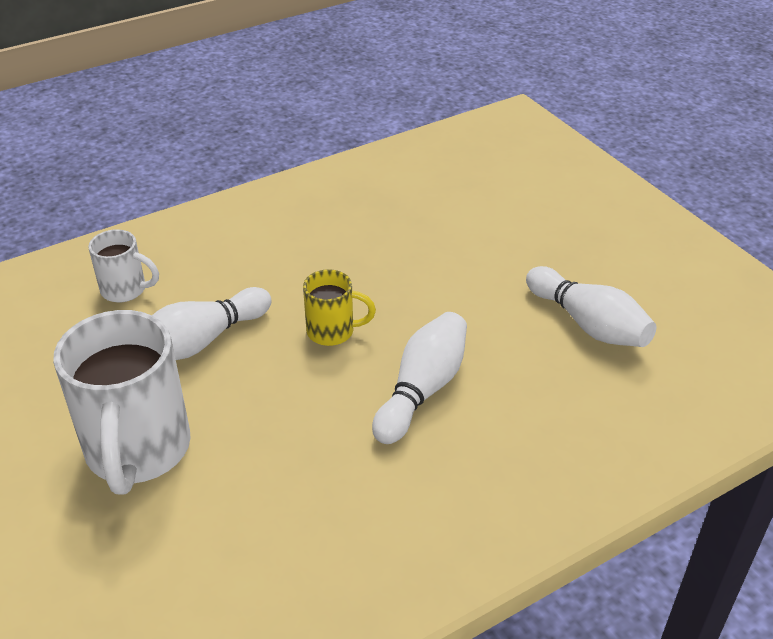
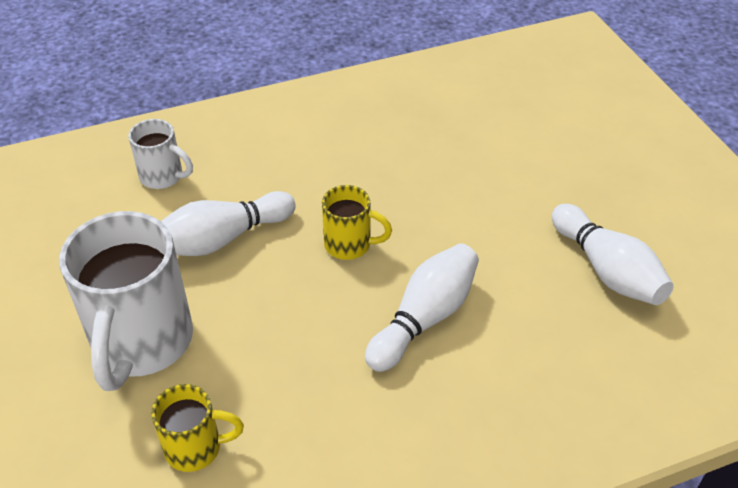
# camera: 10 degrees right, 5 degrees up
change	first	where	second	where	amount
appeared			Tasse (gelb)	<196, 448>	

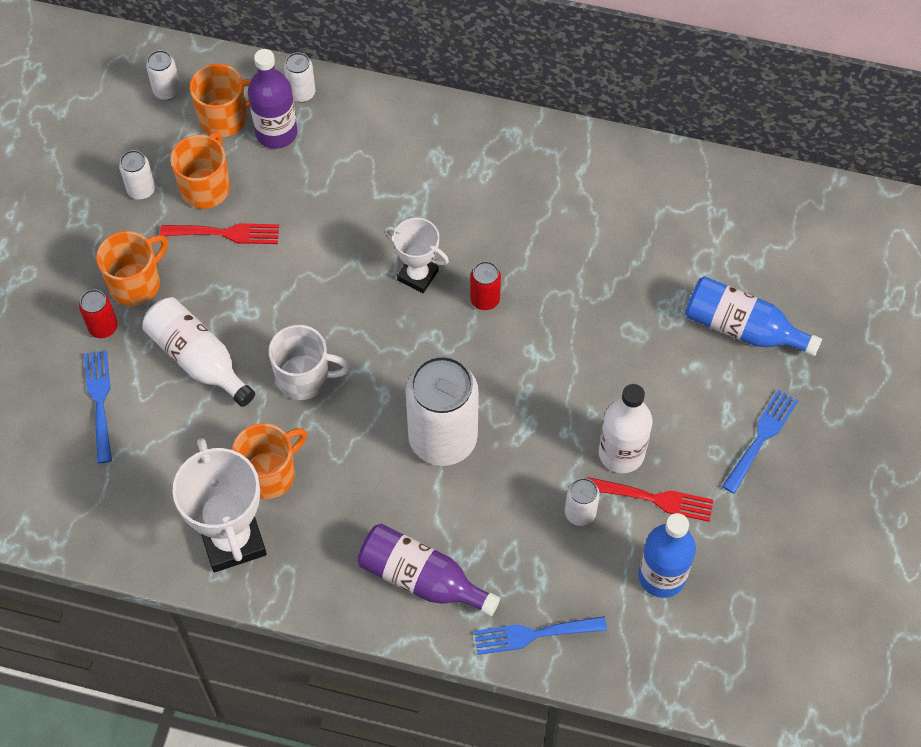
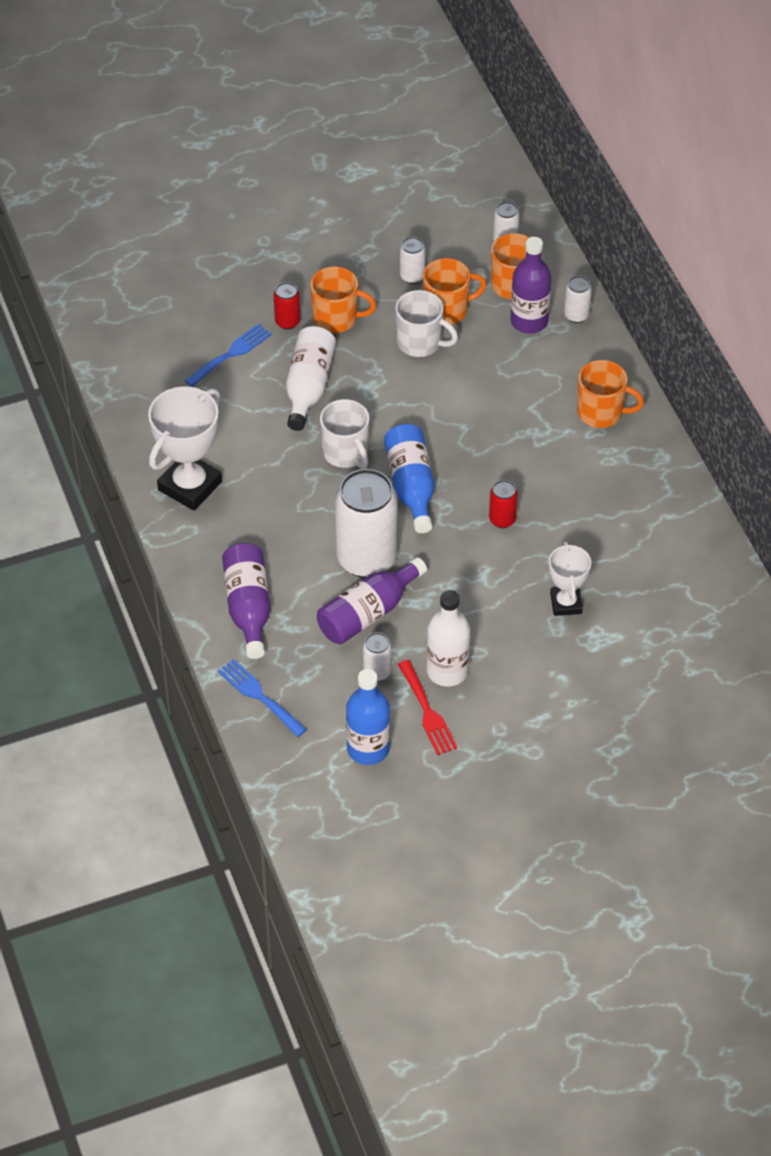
# camera: 55 degrees right, 10 degrees down
change	first	where	second	where	amount
relocated	Pokal (weiß)	<417, 275>		<566, 603>	
exchanged	Gabel (rot)	<226, 233>	Tasse (weiß)	<420, 342>	
relocated	Flasche (blau)	<742, 328>		<411, 486>	
missing	Gabel (blau)	<761, 437>			
relocated	Tasse (orange)	<270, 473>		<601, 412>	
appeared			Flasche (lila)	<368, 613>	

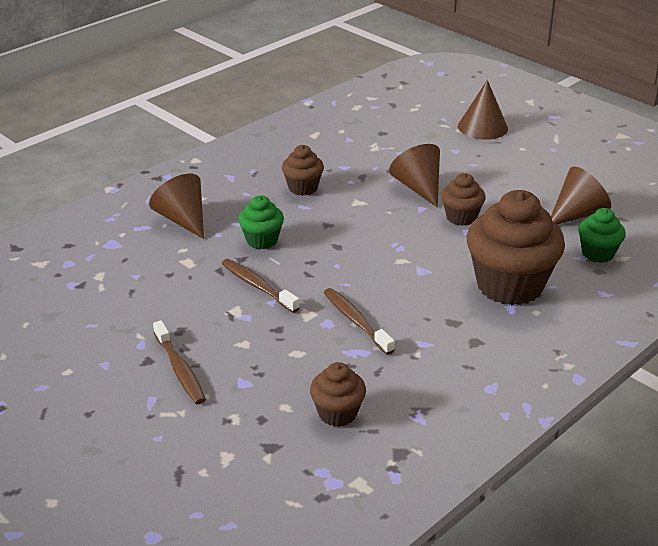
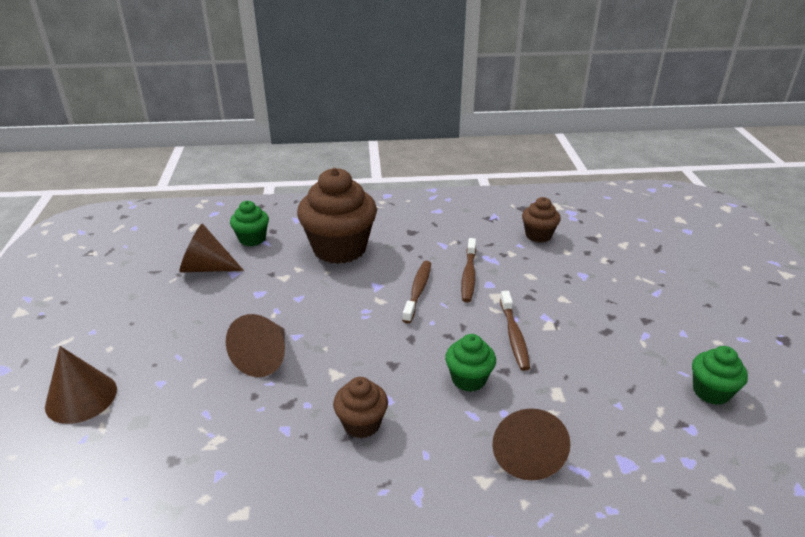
# camera: 140 degrees left, 0 degrees up
change	first	where	second	where	amount
missing	Muffin (braun)	<461, 217>			
relocated	Zahnbürste (braun)	<180, 370>		<418, 291>	
appeared			Muffin (grün)	<711, 391>	

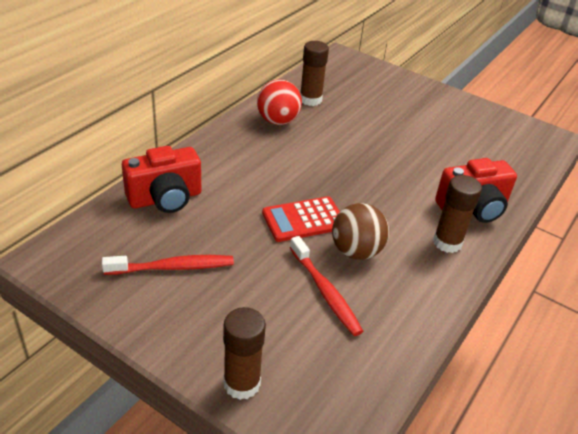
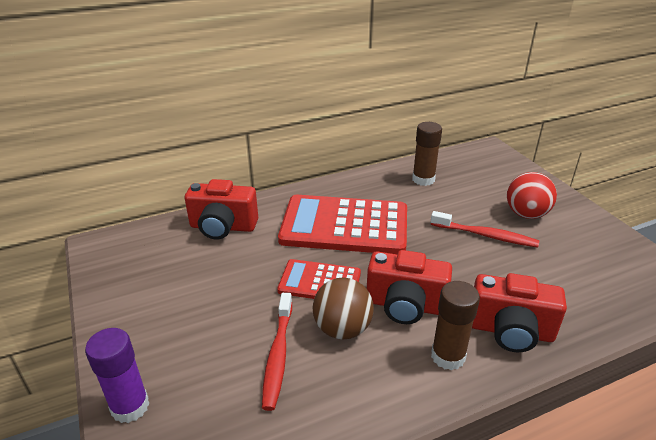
# camera: 35 degrees right, 5 degrees down
change	first	where	second	where	amount
relocated	Ball (rot)	<278, 121>		<526, 214>	
relocated	Zahnbürste (rot)	<172, 267>		<485, 235>	
colour	Klebestift (braun)	<241, 383>	Klebestift (lila)	<130, 406>	
appeared			Taschenrechner (rot)	<344, 225>	
appeared			Kamera (rot)	<405, 305>	

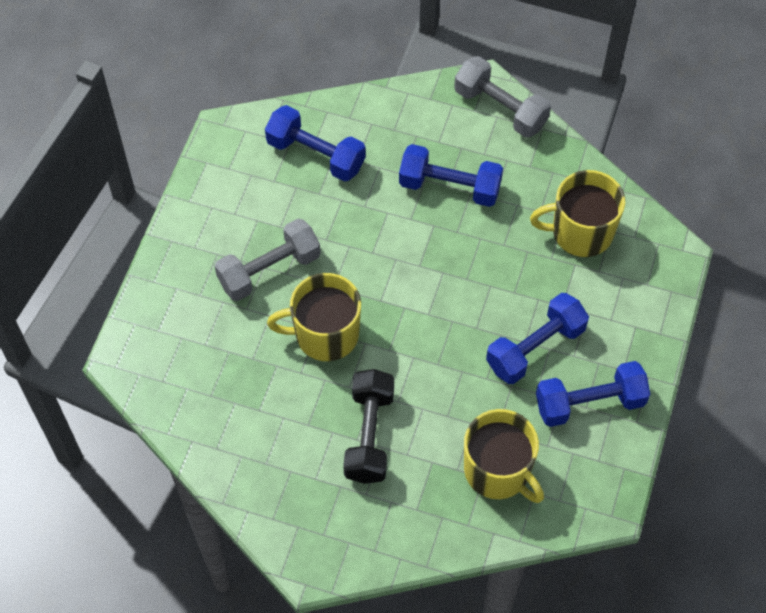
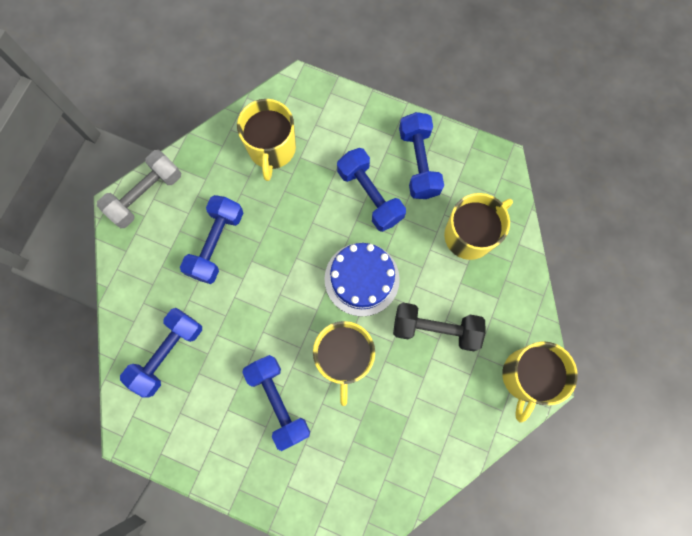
# camera: 85 degrees left, 15 degrees up
change	first	where	second	where	amount
colour	Hantel (grau)	<269, 270>	Hantel (blau)	<278, 401>	
appeared			Kuchen (blau)	<361, 279>	
appeared			Tasse (gelb)	<527, 377>	

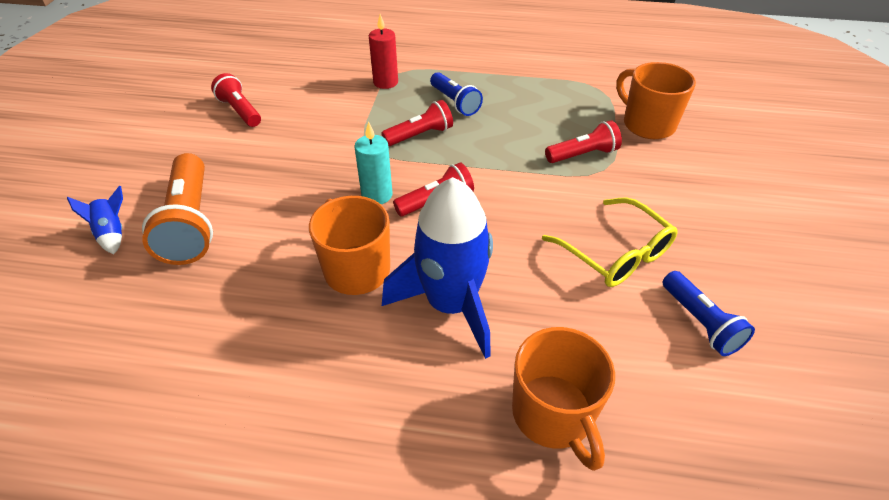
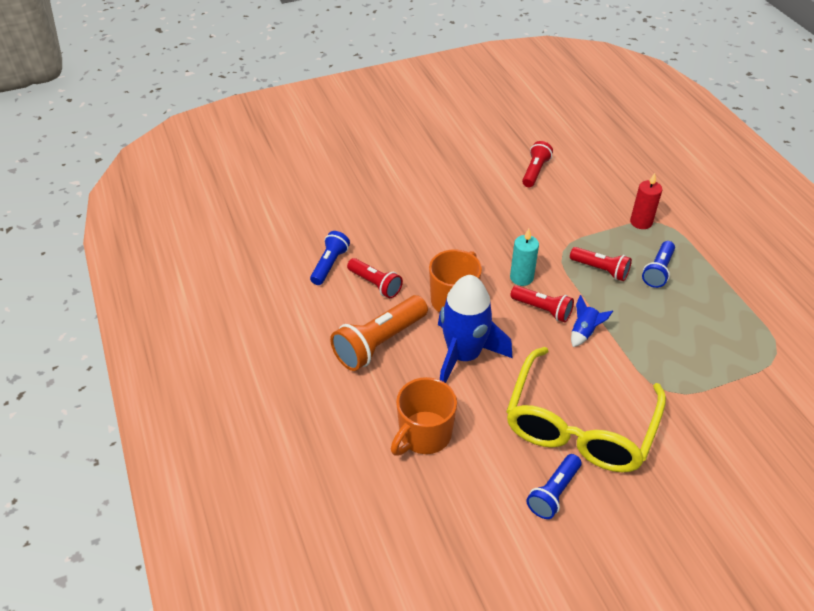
# camera: 60 degrees right, 0 degrees up
change	first	where	second	where	amount
missing	Tasse (orange)	<647, 124>			
relocated	Taschenlampe (rot)	<583, 155>		<375, 284>	
relocated	Taschenlampe (orange)	<190, 223>		<379, 343>	
relocated	Rakete (blau)	<112, 233>		<584, 332>	
size	Brille (gelb)	<615, 253>		<579, 425>	x1.67
appeared			Taschenlampe (blau)	<329, 265>	

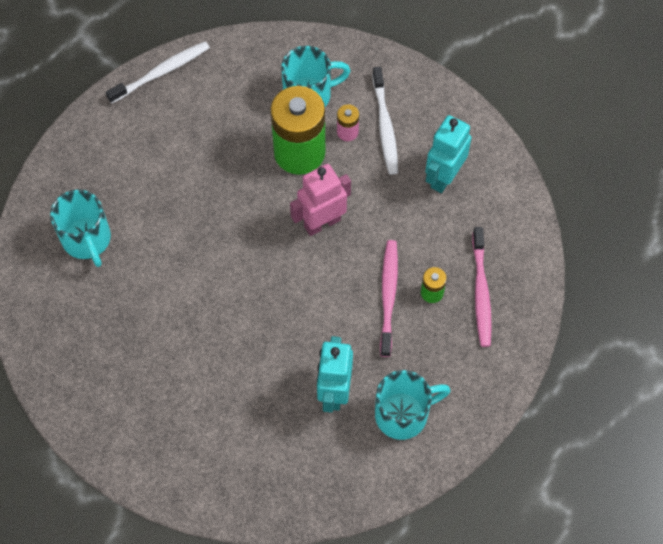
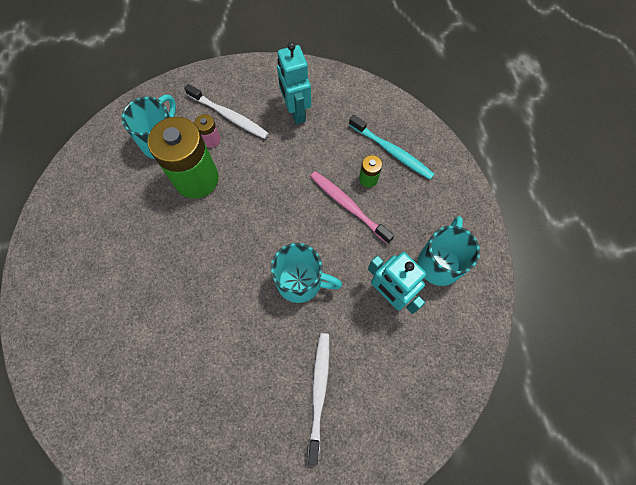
# camera: 50 degrees left, 5 degrees up
change	first	where	second	where	amount
relocated	Zahnbürste (weiß)	<161, 72>		<319, 392>	
missing	Roboter (rosa)	<322, 223>			
relocated	Tasse (türkis)	<87, 240>		<301, 281>	
colour	Zahnbürste (rosa)	<481, 291>	Zahnbürste (türkis)	<391, 151>	

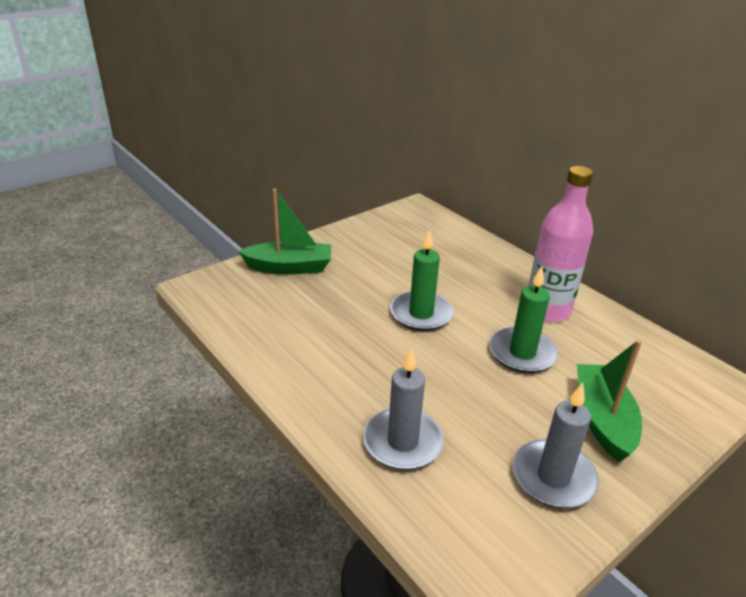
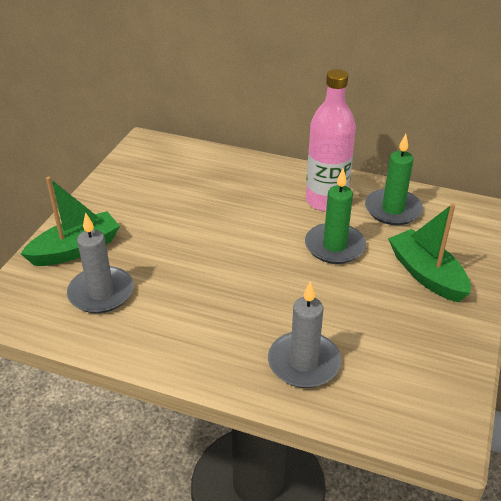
# camera: 30 degrees left, 5 degrees up
change	first	where	second	where	amount
relocated	Kerze (grün)	<421, 314>		<392, 209>	
relocated	Kerze (grau)	<553, 477>		<101, 293>	

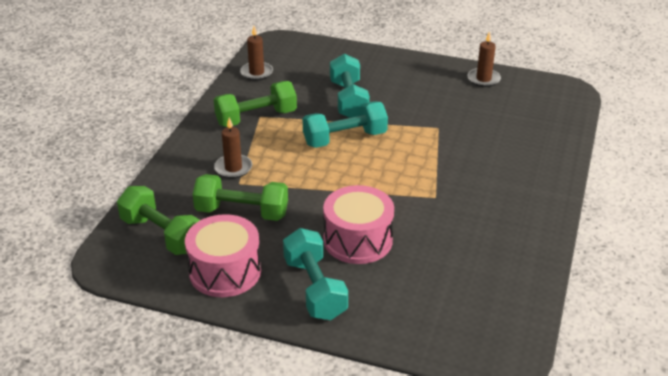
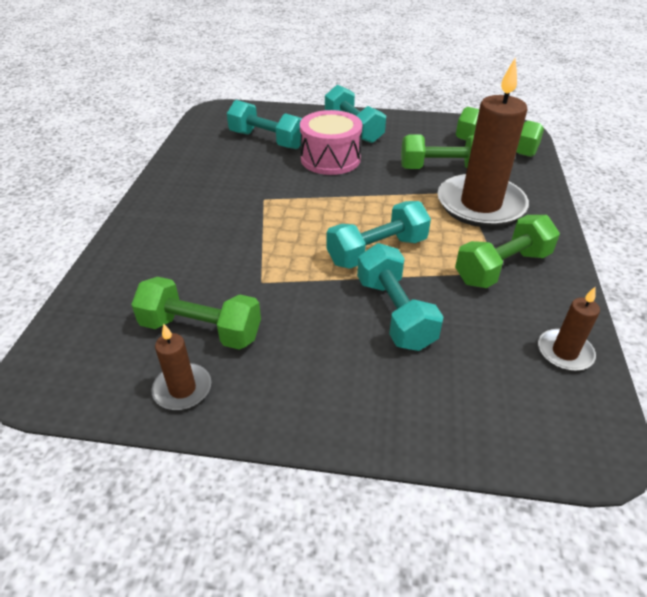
# camera: 170 degrees right, 5 degrees up
change	first	where	second	where	amount
size	Kerze (braun)	<233, 168>		<480, 205>	x2.16
missing	Trommel (rosa)	<225, 271>			
appeared			Hantel (türkis)	<267, 140>	
appeared			Hantel (grün)	<201, 330>	

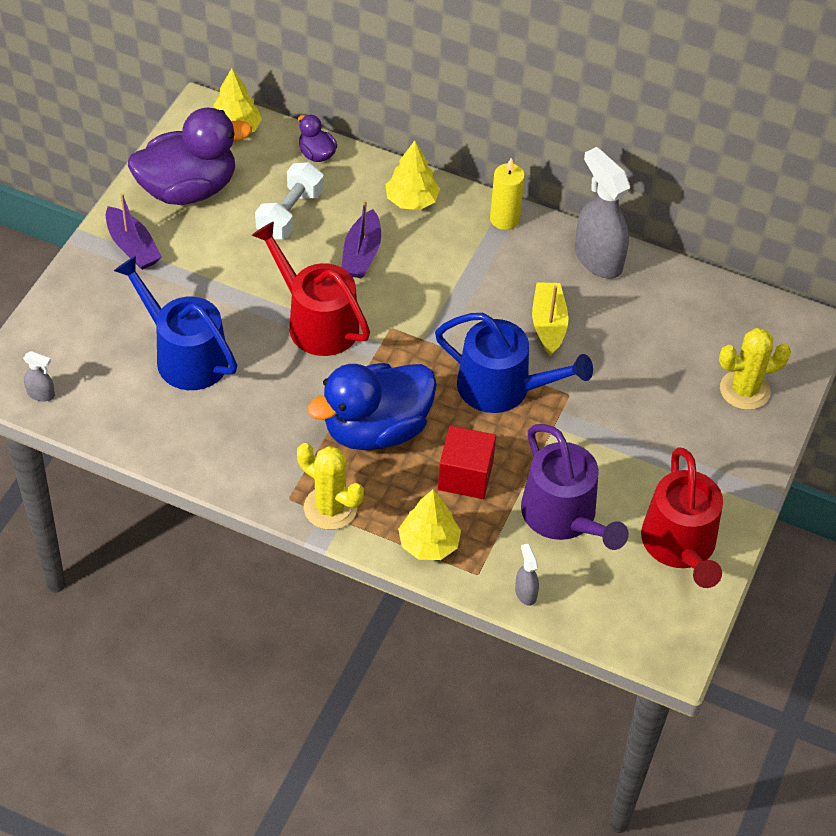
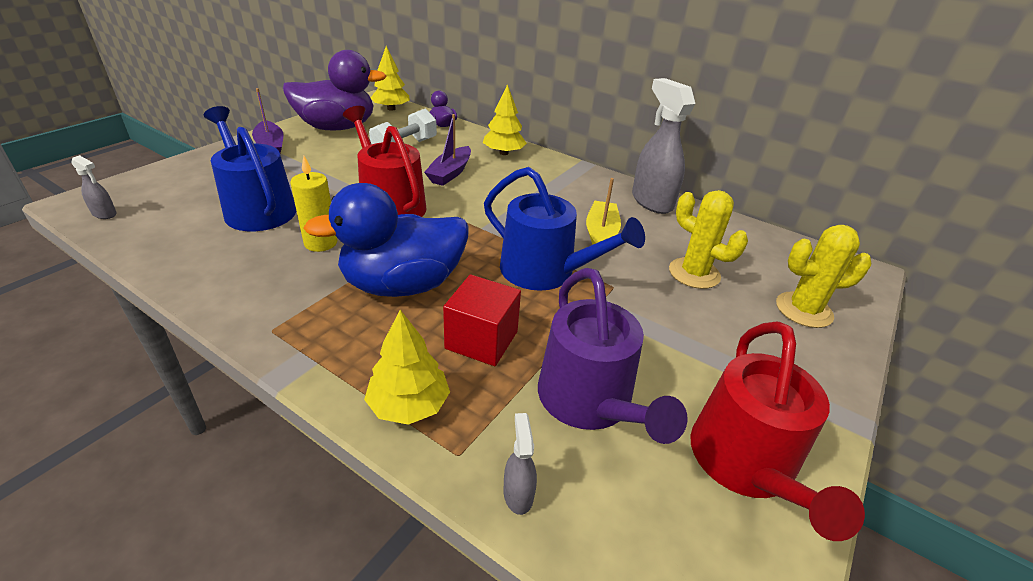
# camera: 10 degrees right, 15 degrees down
change	first	where	second	where	amount
relocated	Kerze (gelb)	<504, 219>		<320, 243>	
relocated	Kaktus (gelb)	<330, 508>		<694, 273>	

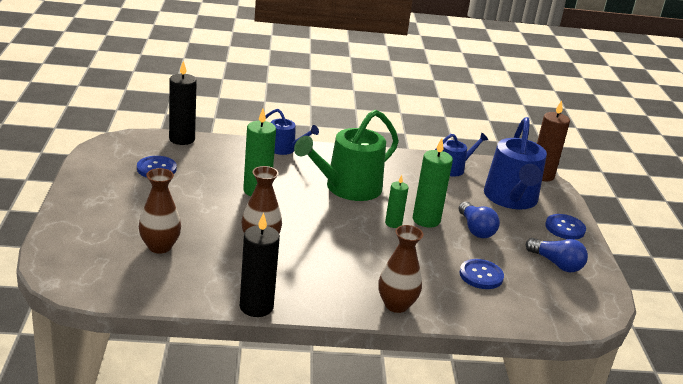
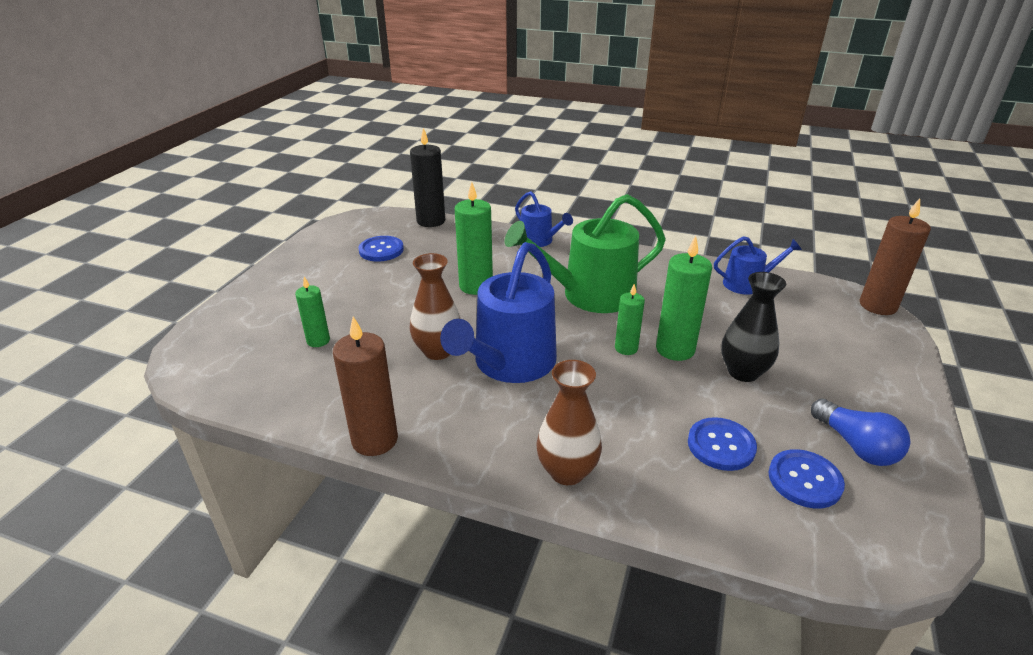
# camera: 25 degrees right, 5 degrees up
change	first	where	second	where	amount
relocated	Gießkanne (blau)	<511, 199>		<510, 363>	
exchanged	Vase (braun)	<159, 246>	Kerze (grün)	<318, 340>	
exchanged	Glühbirne (blau)	<475, 229>	Vase (schwarz)	<743, 372>	
colour	Kerze (schwarz)	<256, 307>	Kerze (braun)	<375, 440>	
relocated	Knopf (blau)	<565, 228>		<804, 480>	

